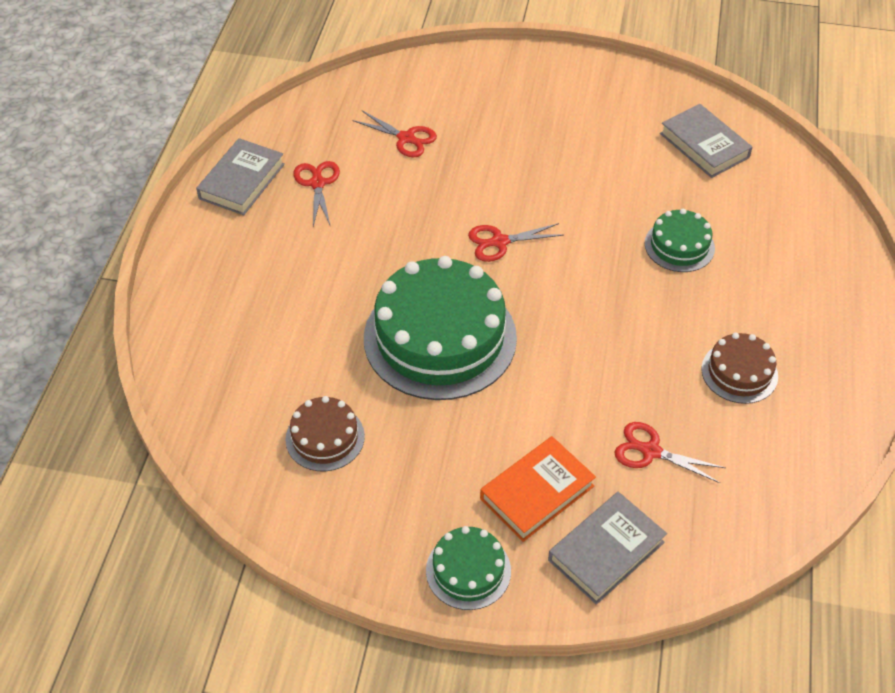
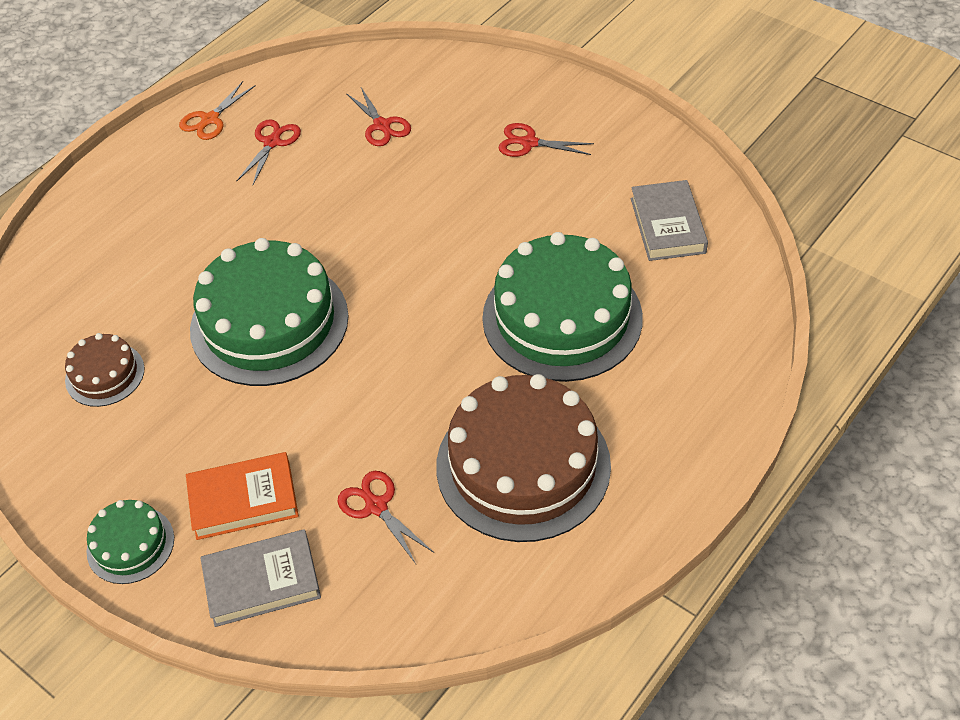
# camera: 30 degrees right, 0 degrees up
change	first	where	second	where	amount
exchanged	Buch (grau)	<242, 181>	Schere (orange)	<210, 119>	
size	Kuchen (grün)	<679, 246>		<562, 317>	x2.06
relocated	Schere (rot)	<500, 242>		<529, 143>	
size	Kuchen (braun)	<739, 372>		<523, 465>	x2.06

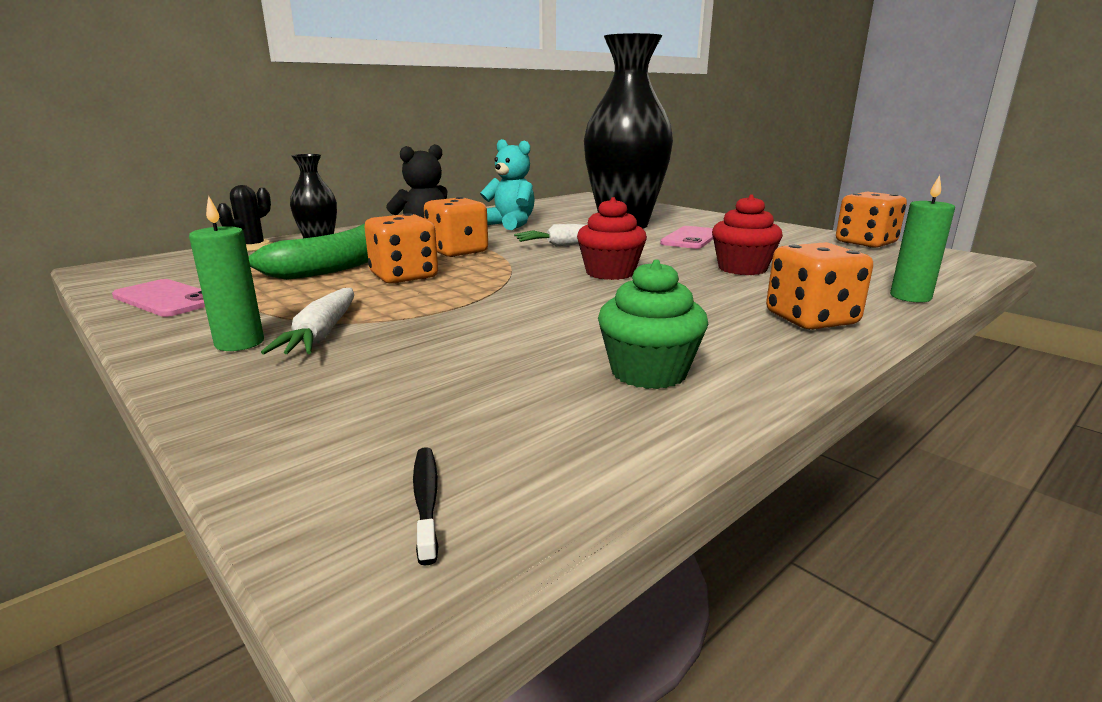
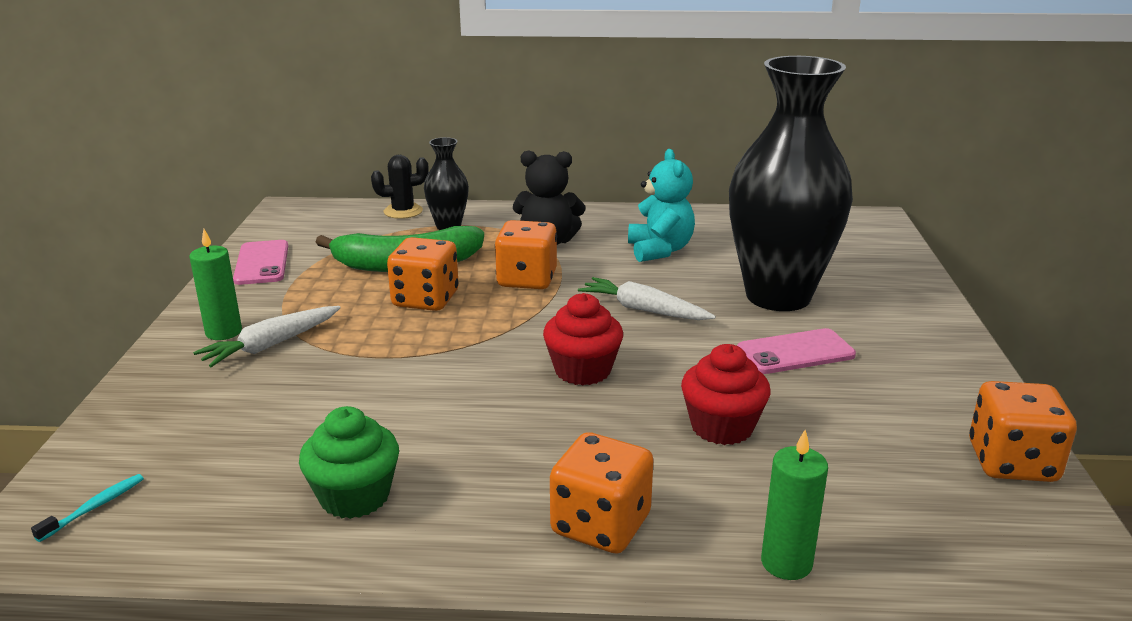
# camera: 45 degrees right, 5 degrees up
change	first	where	second	where	amount
colour	Zahnbürste (schwarz)	<426, 500>	Zahnbürste (türkis)	<94, 507>	

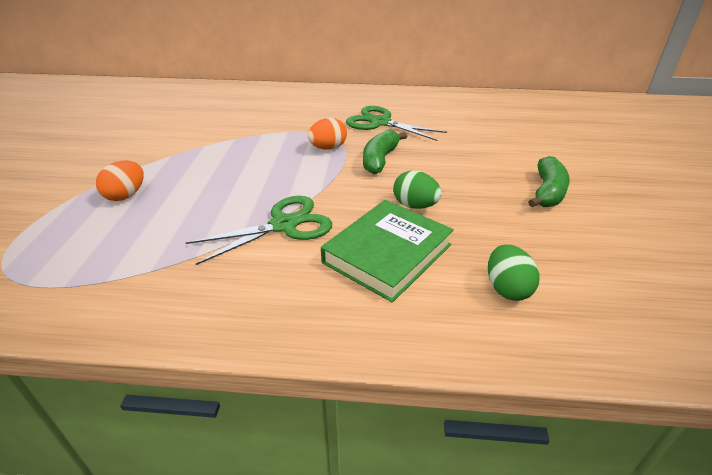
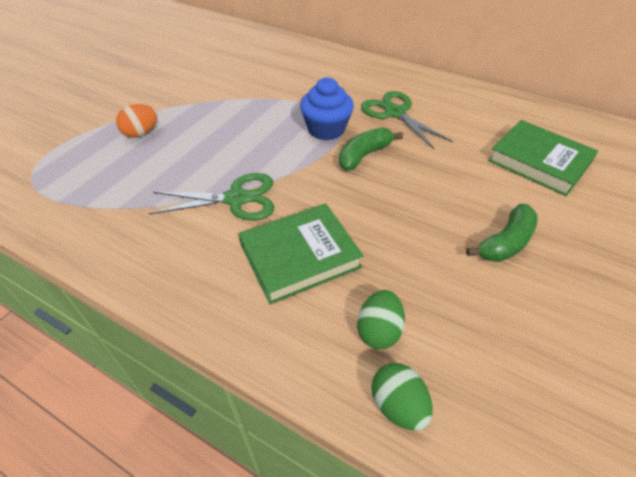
# camera: 25 degrees right, 10 degrees up
change	first	where	second	where	amount
exchanged	Ei (orange)	<328, 148>	Muffin (blau)	<326, 129>	
relocated	Ei (grün)	<415, 205>		<398, 405>	
appeared			Buch (grün)	<539, 161>	

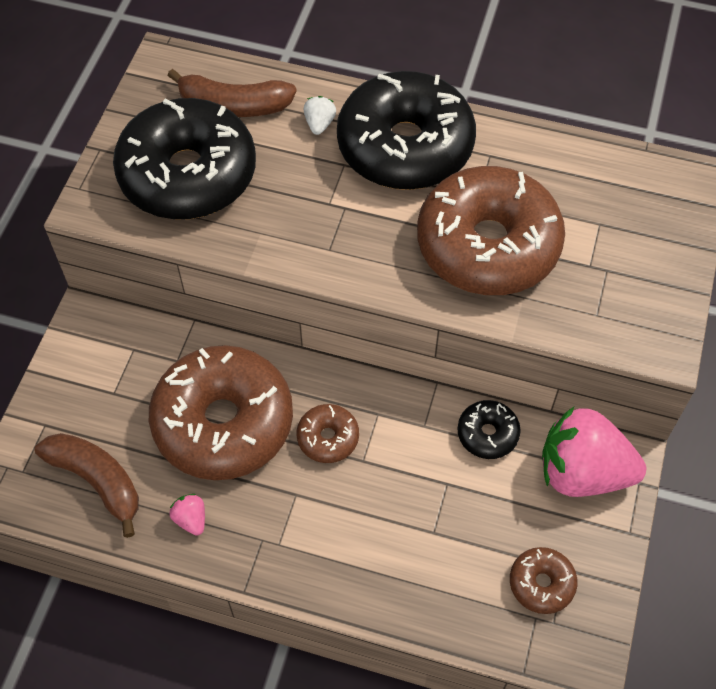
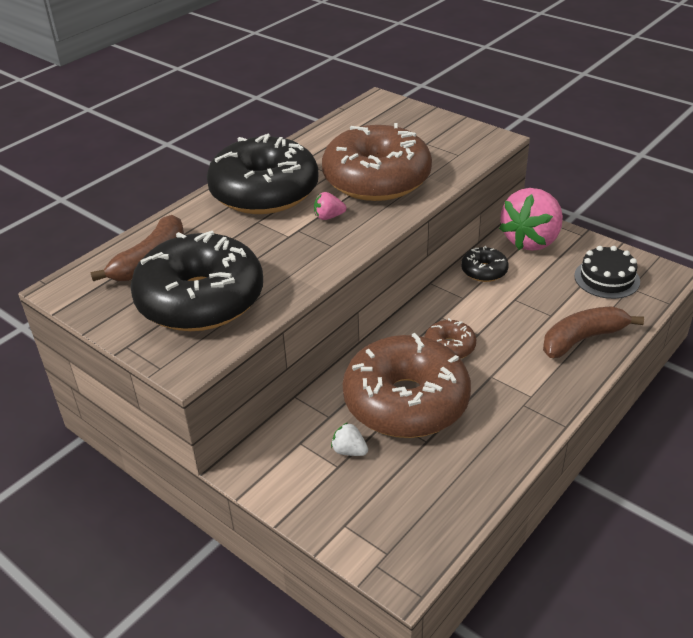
# camera: 65 degrees left, 20 degrees down
change	first	where	second	where	amount
relocated	Erdbeere (weiß)	<319, 124>		<349, 451>	
relocated	Banane (braun)	<97, 481>		<582, 339>	
relocated	Erdbeere (rosa)	<191, 519>		<328, 217>	
exchanged	Donut (braun)	<541, 583>	Kuchen (schwarz)	<606, 278>	

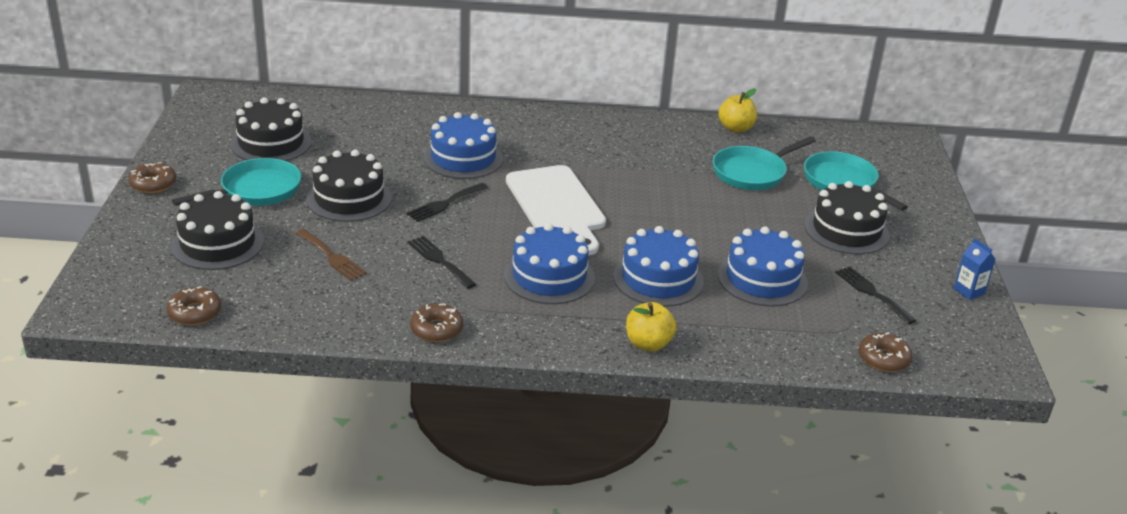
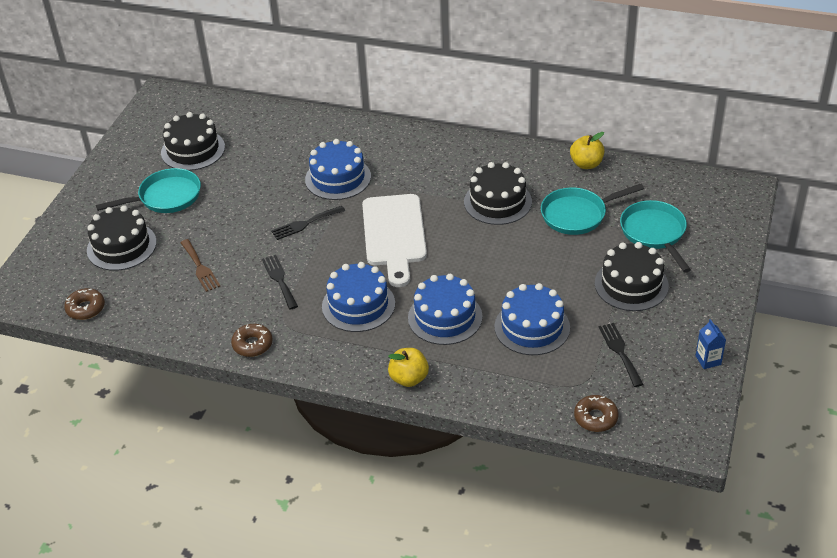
# camera: 20 degrees right, 10 degrees up
change	first	where	second	where	amount
relocated	Kuchen (schwarz)	<349, 198>		<497, 202>	
missing	Donut (braun)	<153, 184>			

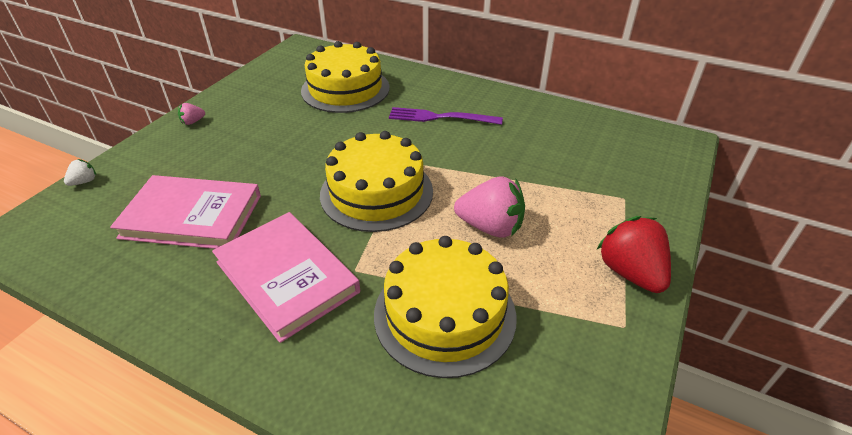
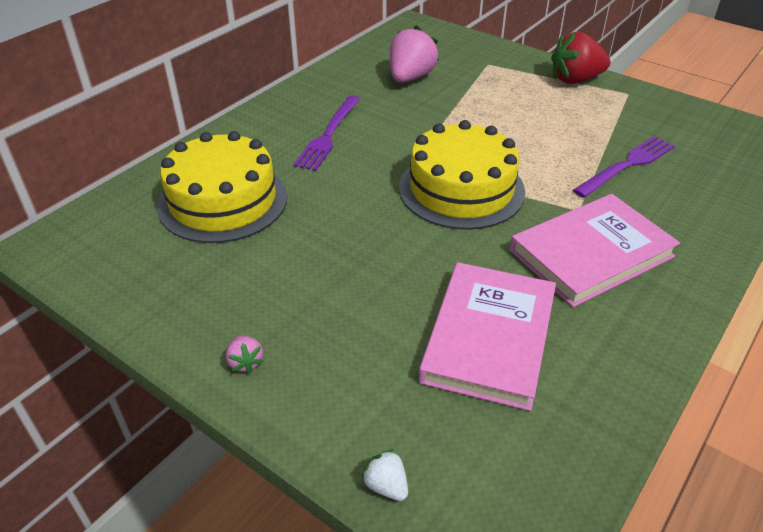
# camera: 80 degrees left, 0 degrees up
change	first	where	second	where	amount
relocated	Erdbeere (rosa)	<490, 227>		<410, 78>	
exchanged	Kuchen (gelb)	<445, 314>	Gabel (lila)	<627, 165>	

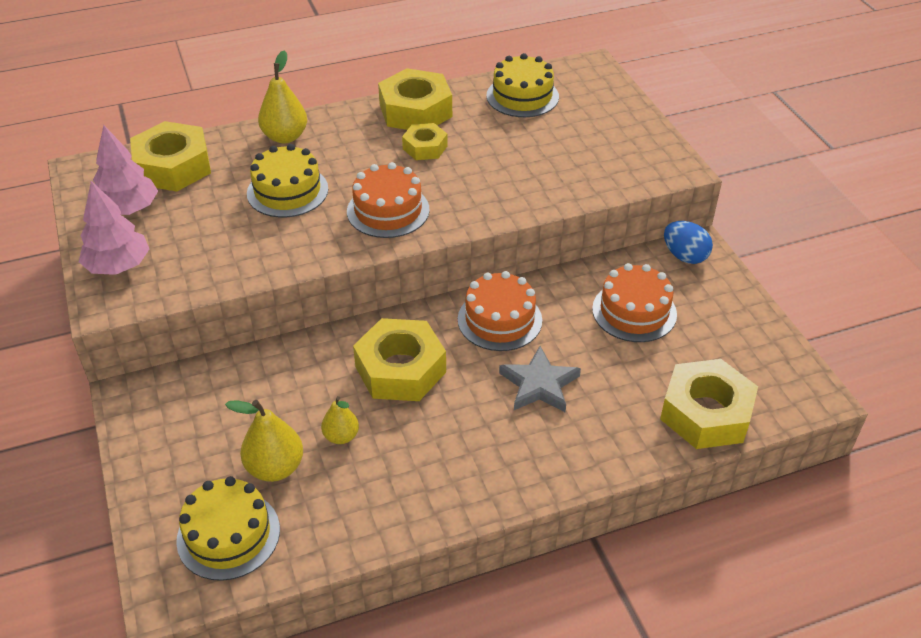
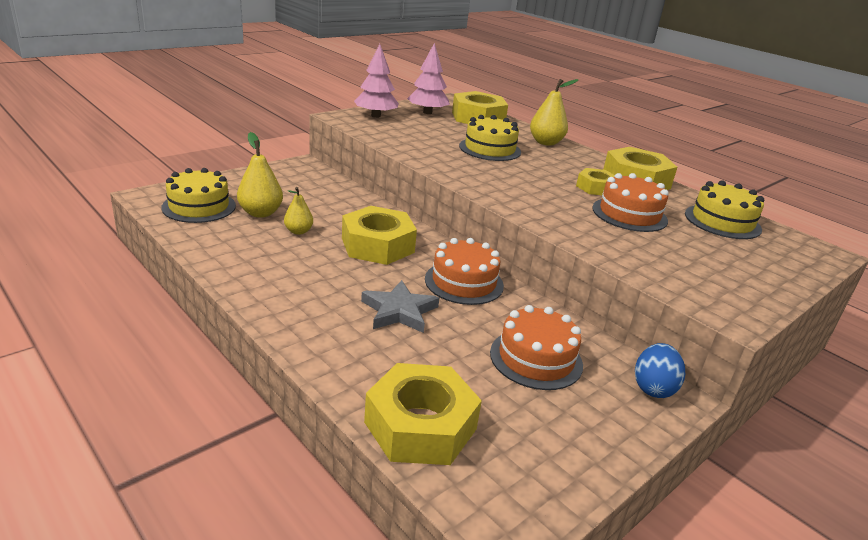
# camera: 65 degrees right, 15 degrees down
change	first	where	second	where	amount
relocated	Kuchen (orange)	<388, 210>		<629, 214>	

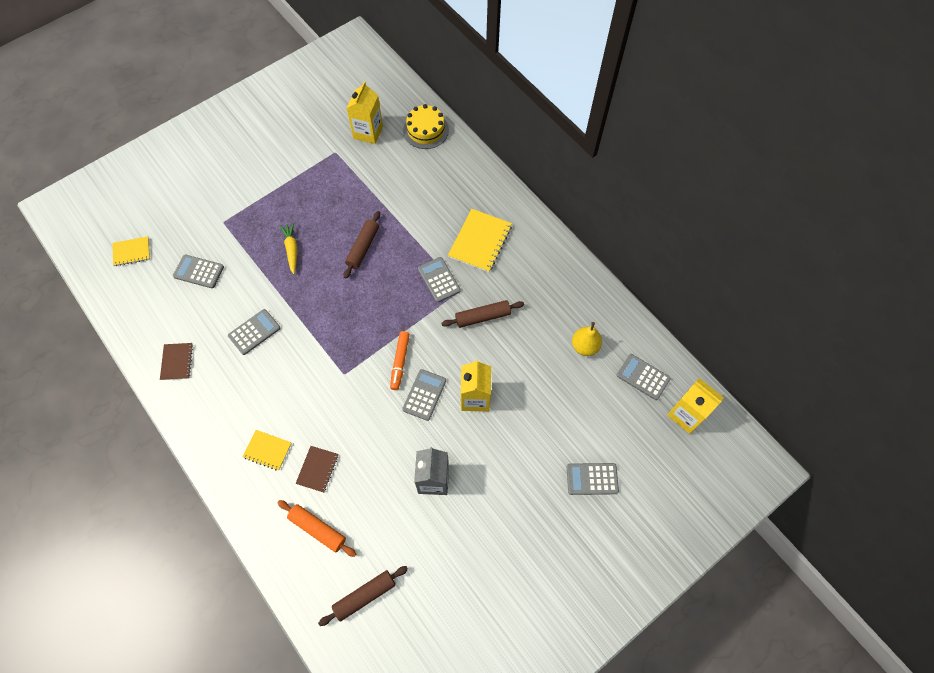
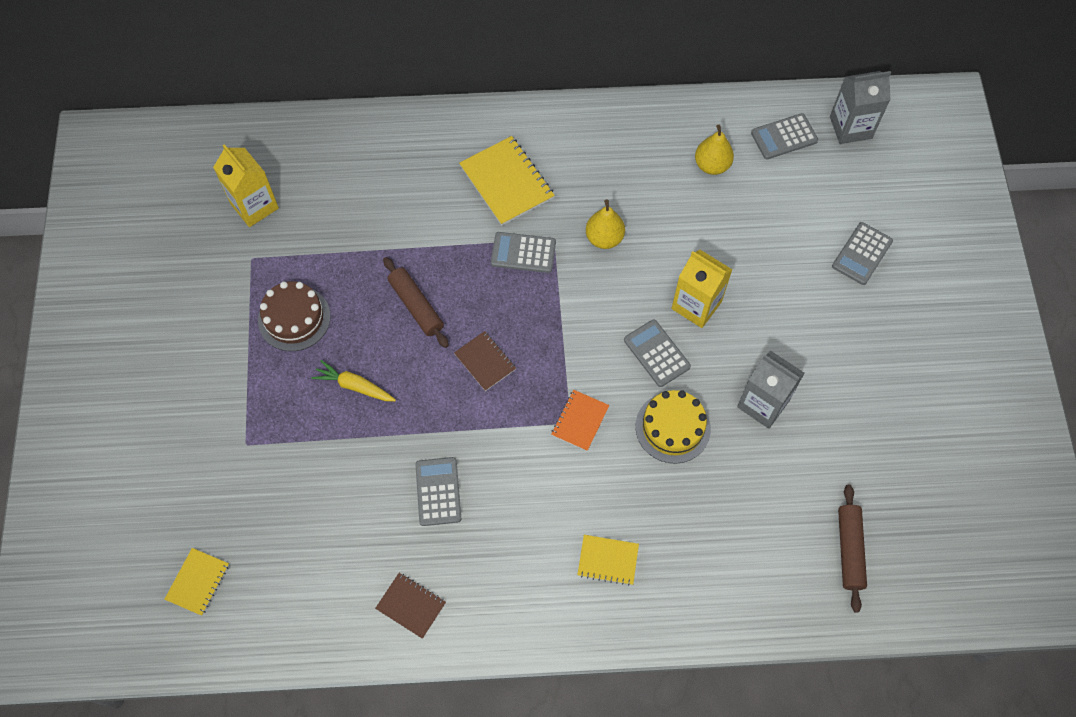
# camera: 55 degrees left, 0 degrees up
change	first	where	second	where	amount
relocated	Kuchen (gelb)	<426, 130>		<673, 427>	
missing	Taschenrechner (grau)	<199, 271>			
exchanged	Nudelholz (braun)	<482, 317>	Birne (gelb)	<604, 238>	
missing	Filzstift (orange)	<400, 362>			
colour	Getränkekarton (gelb)	<686, 414>	Getränkekarton (grau)	<850, 127>	
spun	Notizbuch (gelb)	<267, 450>		<608, 560>	45 degrees clockwise
relocated	Notizbuch (braun)	<317, 469>		<485, 362>	
missing	Nudelholz (orange)	<317, 529>			
appeared			Kuchen (braun)	<294, 318>	
appeared			Notizbuch (orange)	<580, 421>	

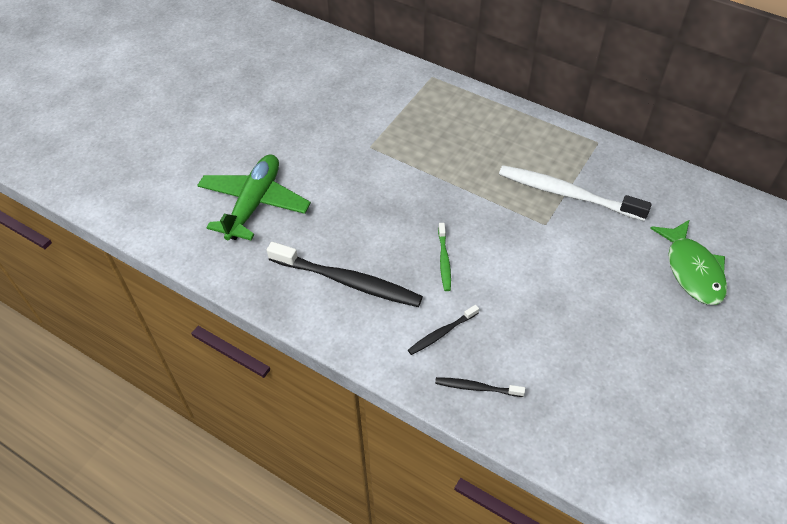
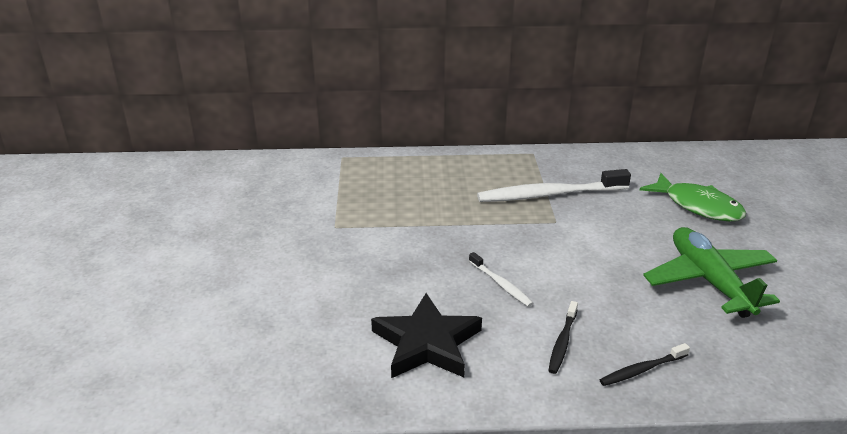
# camera: 35 degrees left, 20 degrees down
change	first	where	second	where	amount
relocated	Flugzeug (grün)	<254, 204>		<709, 281>	
colour	Zahnbürste (grün)	<444, 260>	Zahnbürste (weiß)	<501, 284>	
exchanged	Zahnbürste (schwarz)	<348, 281>	Stern (schwarz)	<426, 343>	

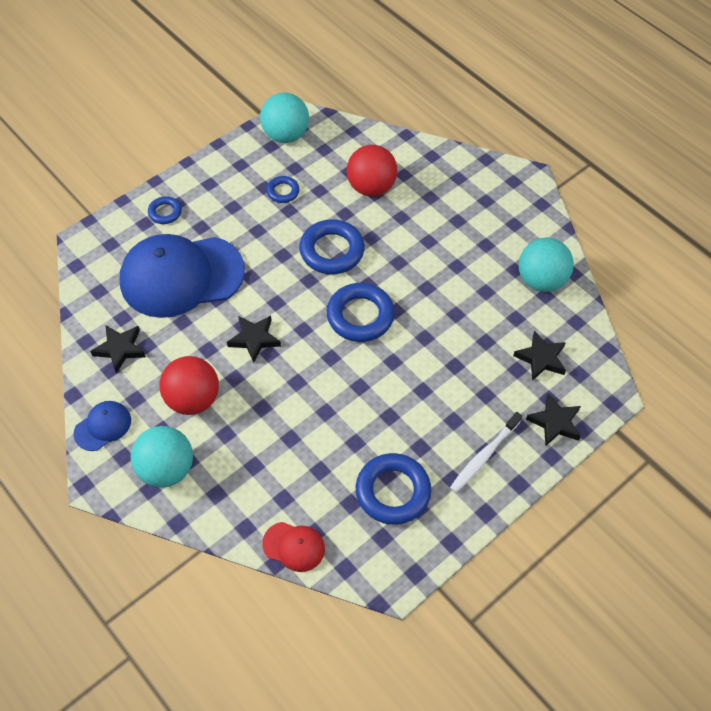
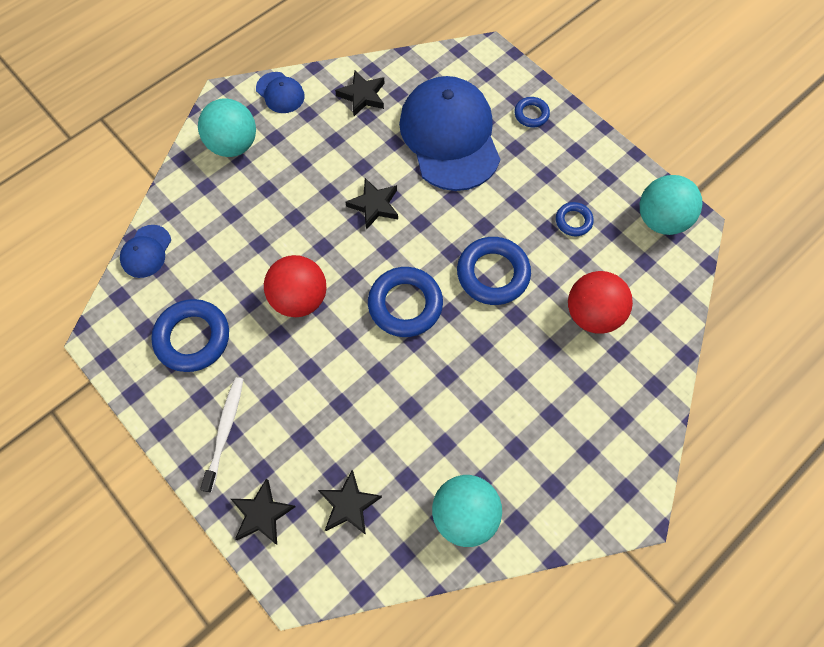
# camera: 90 degrees right, 10 degrees up
change	first	where	second	where	amount
relocated	Ball (rot)	<193, 399>		<299, 298>	
spun	Zahnbürste (weiß)	<484, 456>		<225, 430>	60 degrees clockwise
colour	Kappe (rot)	<294, 546>	Kappe (blau)	<146, 251>	

